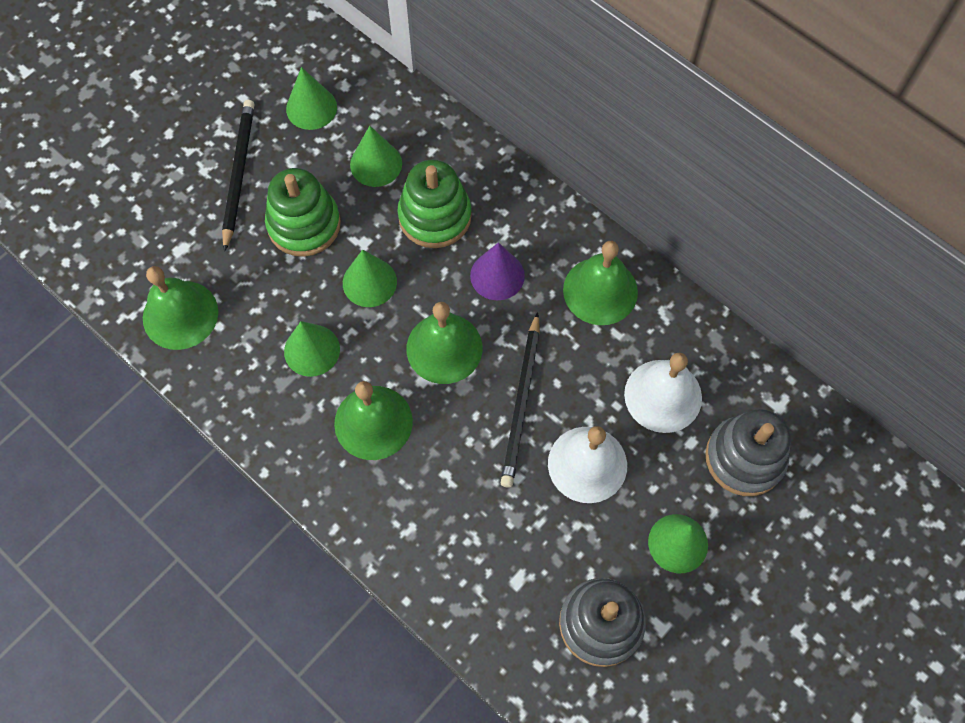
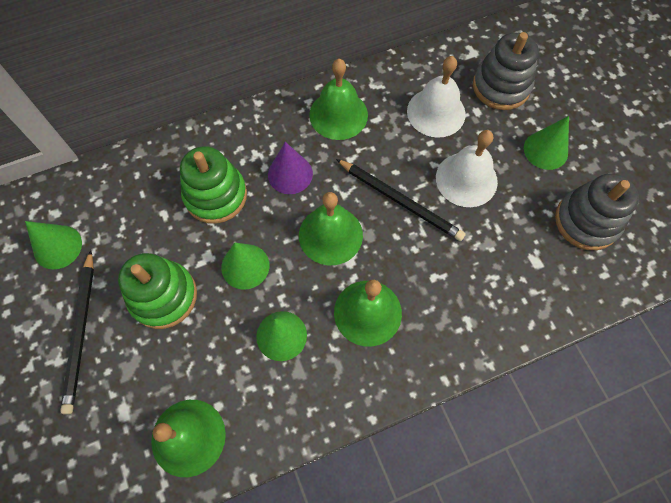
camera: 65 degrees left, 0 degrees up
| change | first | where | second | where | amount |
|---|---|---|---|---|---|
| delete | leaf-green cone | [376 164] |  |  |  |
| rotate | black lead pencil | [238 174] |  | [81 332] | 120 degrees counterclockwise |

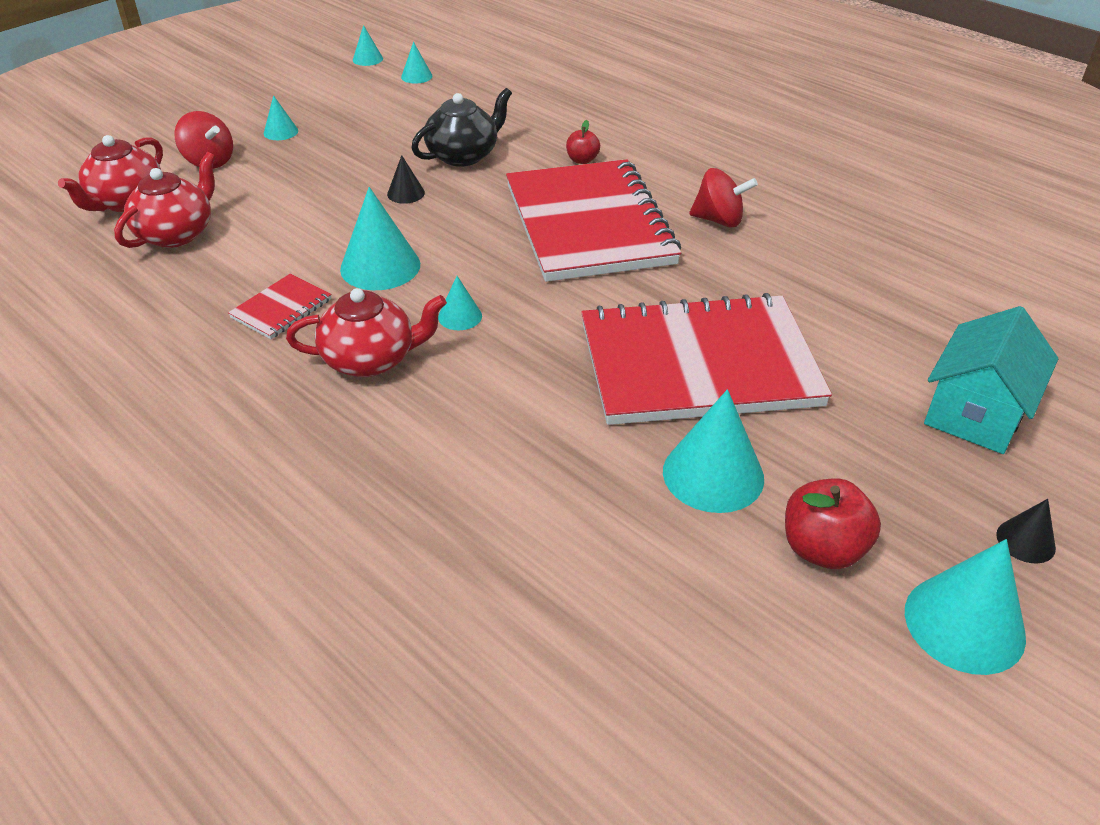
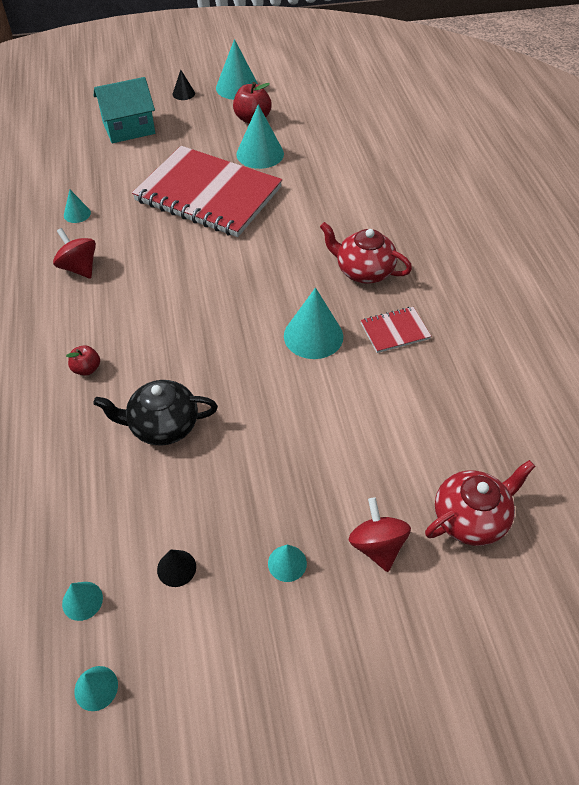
camera: 145 degrees left, 10 degrees up
| change | first | where | second | where | amount |
|---|---|---|---|---|---|
| delete | scarlet tea pot | [177 234] |  |  |  |
| delete | scarlet notepad | [589 224] |  |  |  |
| move | black cone | [406 193] |  | [176 568] |  |
| move | teal cone | [460 316] |  | [77 214] |  |

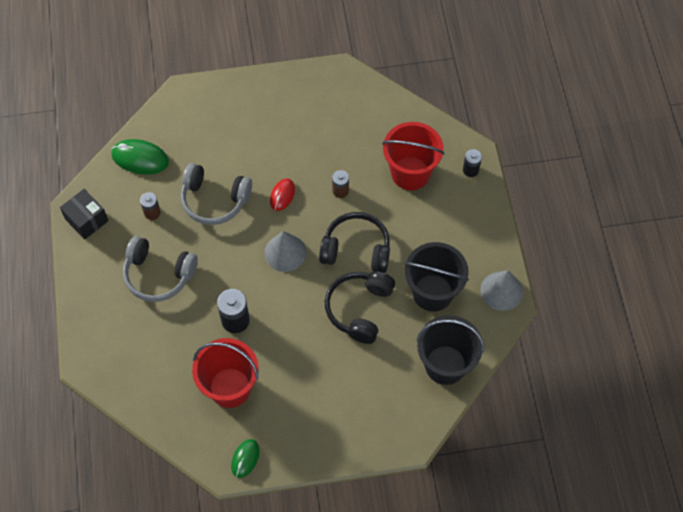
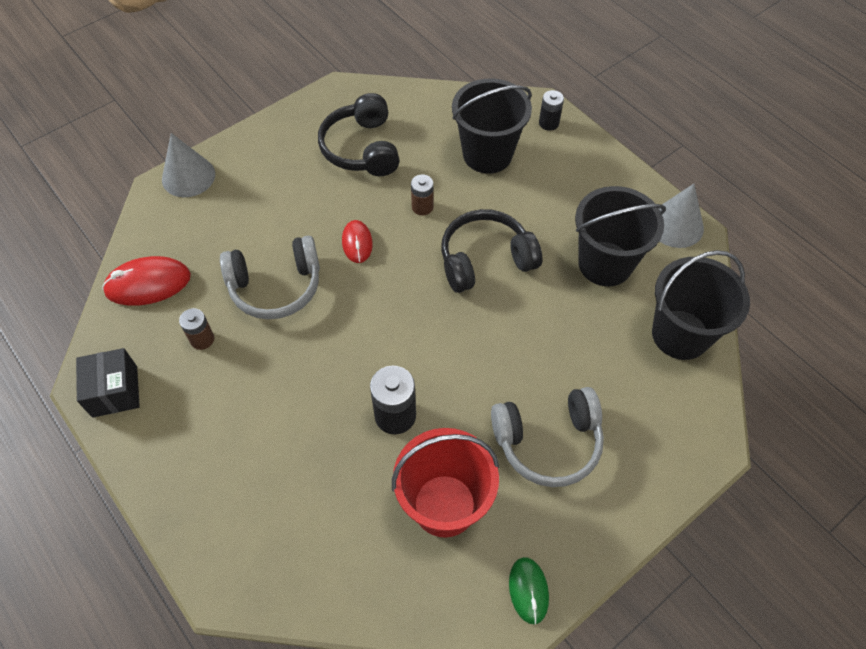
camera: 30 degrees left, 5 degrees down
| change | first | where | second | where | amount |
|---|---|---|---|---|---|
| move | grey headset | [158 274] |  | [548 442] |  |
| move | grey cone | [285 252] |  | [188 176] |  |
| move | black headset | [359 309] |  | [362 148] |  |
| recolor | leaf-green computer mouse | [140 158] | scarlet computer mouse | [148 284] |  |
| recolor | scarlet sand bucket | [410 173] | black sand bucket | [487 154] |  |
| rotate | black parcel | [87 220] |  | [115 391] | 60 degrees clockwise |

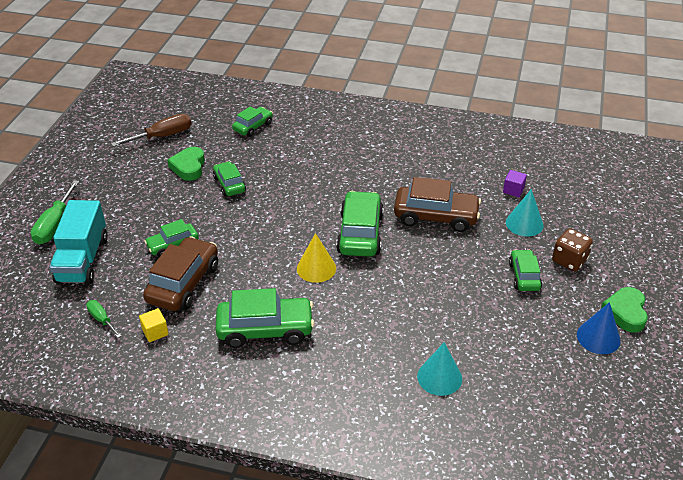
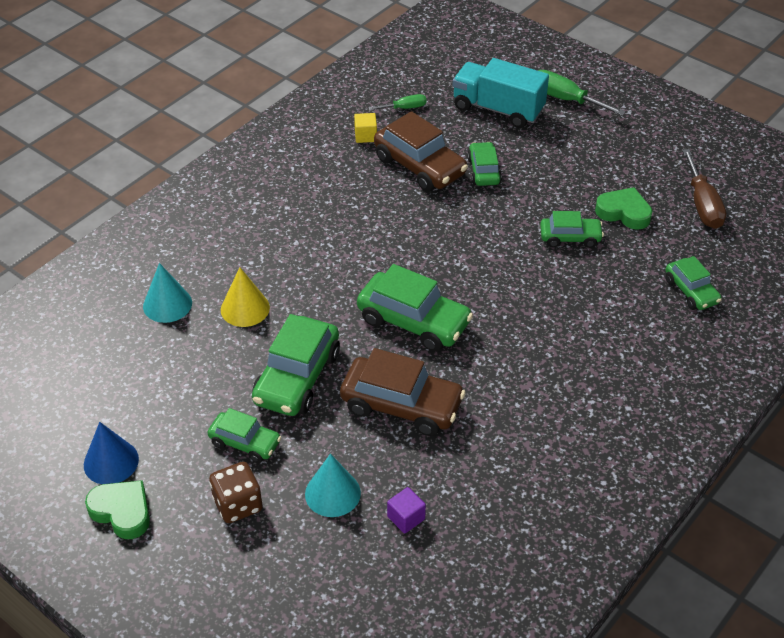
camera: 115 degrees right, 5 degrees up
| change | first | where | second | where | amount |
|---|---|---|---|---|---|
| move | leaf-green car | [265 329] |  | [297 377] |  |
| move | bright yellow cone | [316 268] |  | [245 308] |  |
| rotate | russet car | [436 216] |  | [401 405] | 105 degrees counterclockwise |

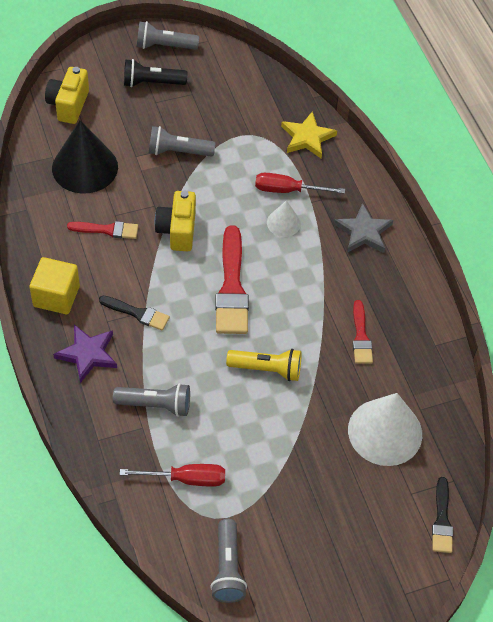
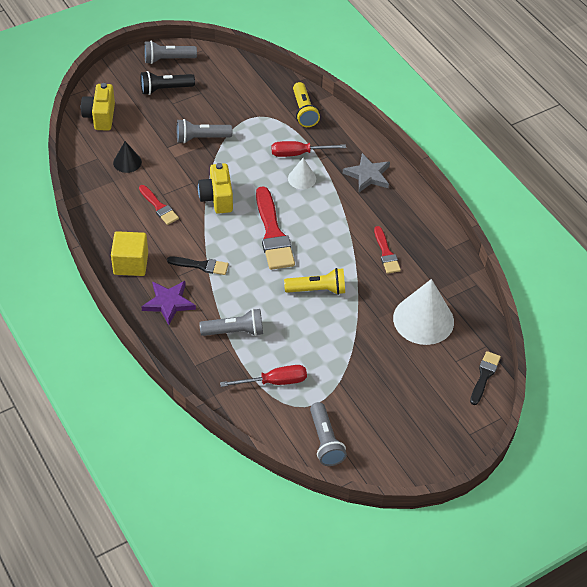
camera: 10 degrees left, 5 degrees down
| change | first | where | second | where | amount |
|---|---|---|---|---|---|
| replace | bright yellow star | [307 137] | bright yellow pocket torch | [304 111] |  |
| rotate | scarlet brush | [107 230] |  | [159 207] | 60 degrees clockwise |
| rotate | black brush | [442 520] |  | [484 376] | 150 degrees counterclockwise |
| resize | black cone | [85 167] |  | [127 162] | x0.51 |

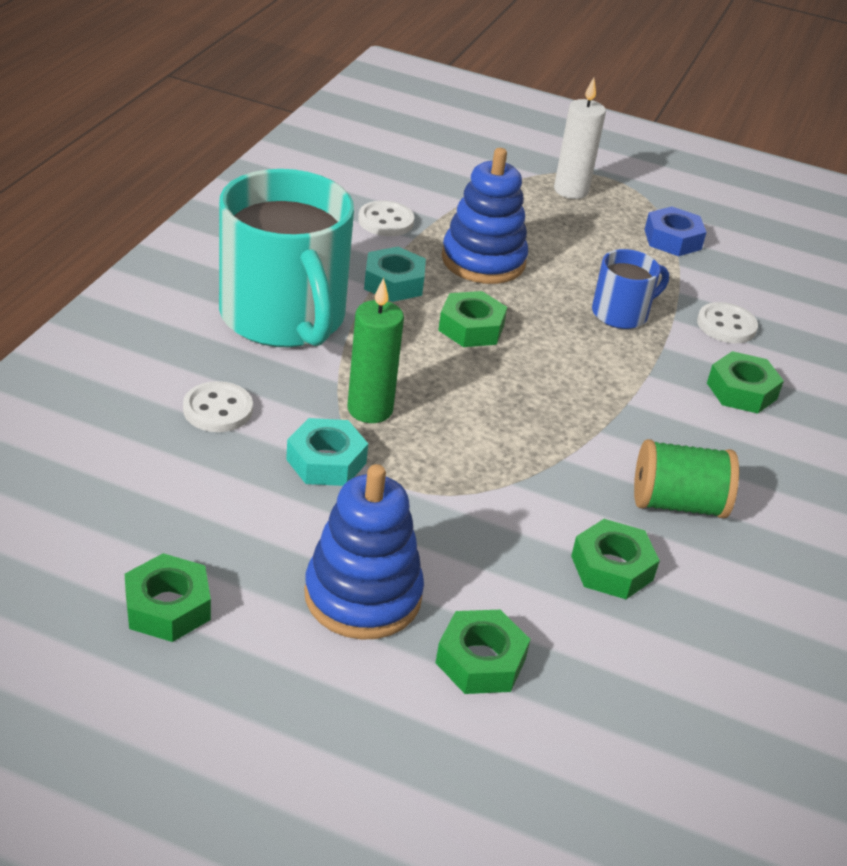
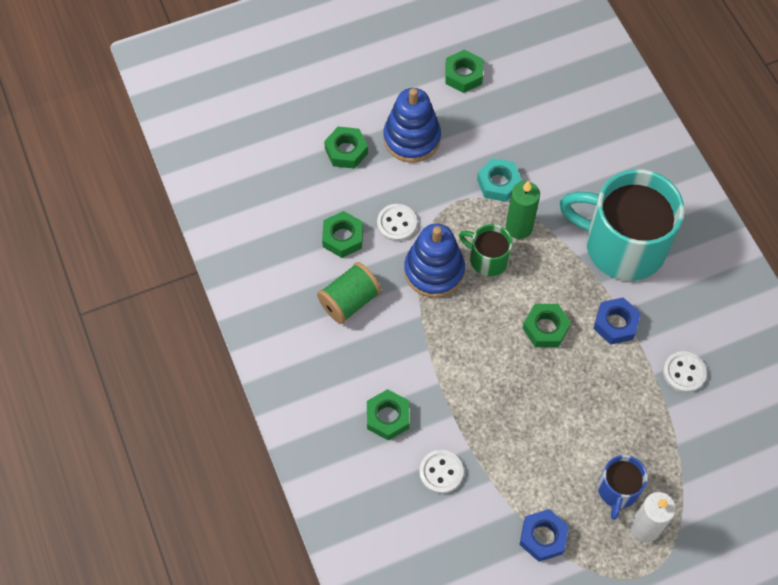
camera: 140 degrees right, 25 degrees up
| change | first | where | second | where | amount |
|---|---|---|---|---|---|
| insert |  |  | leaf-green tea mug | [487 259] |  |
| move | pure white sewing button | [218 409] |  | [397 223] |  |
| move | blue ring stacker | [483 261] |  | [434 271] |  |
| move | blue tea mug | [621 313] |  | [617 490] |  |
| recolor | teal hexagon nut | [394 283] | blue hexagon nut | [615 324] |  |

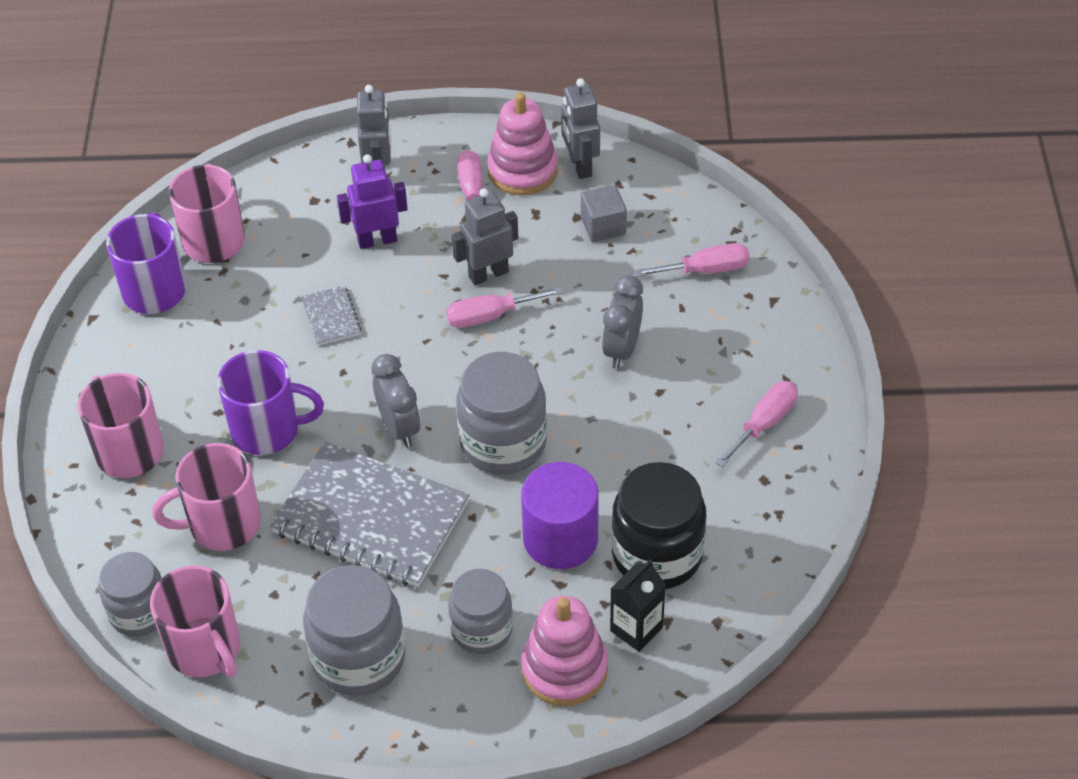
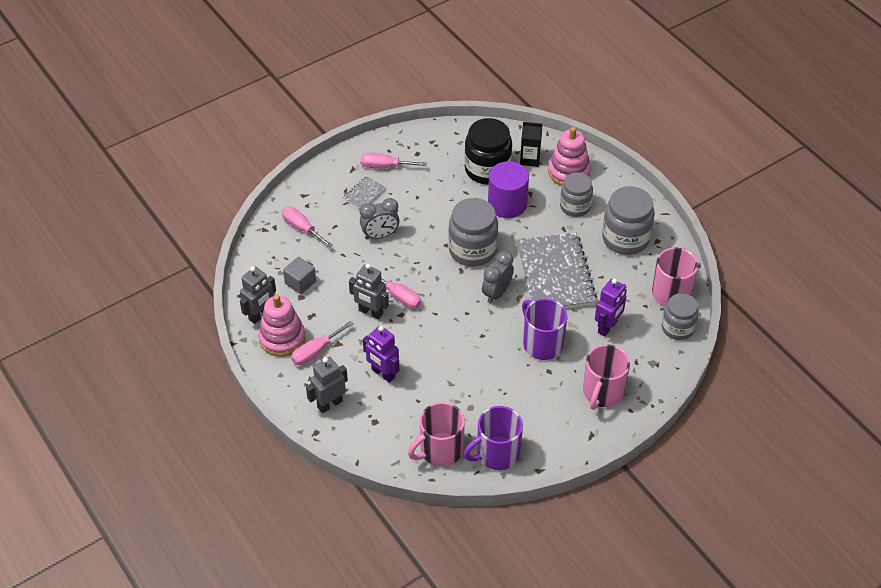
camera: 125 degrees left, 0 degrees up
| change | first | where | second | where | amount |
|---|---|---|---|---|---|
| move | grey notepad | [331 317] |  | [364 194] |  |
| replace | rosy tea mug | [222 524] | violet robot | [607 327] |  |

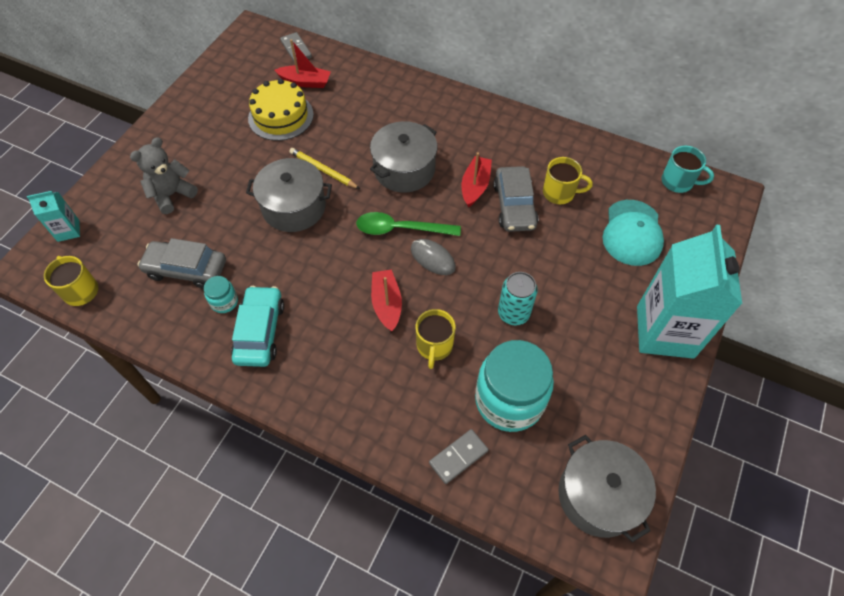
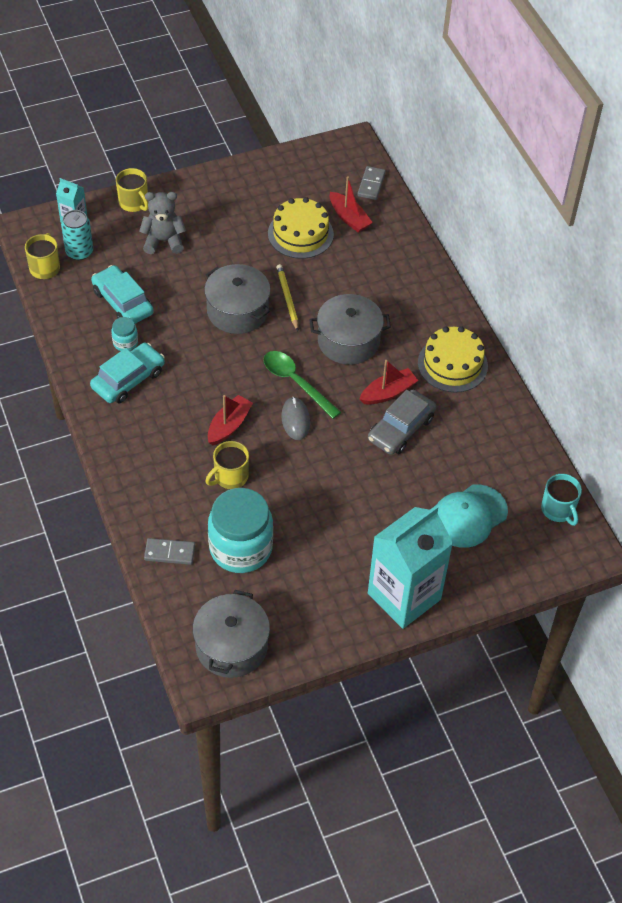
camera: 40 degrees right, 5 degrees down
| change | first | where | second | where | amount |
|---|---|---|---|---|---|
| insert |  |  | bright yellow gateau | [452 364] |  |
| move | teal can | [513 313] |  | [79 252] |  |
| move | bright yellow tea mug | [559 193] |  | [134 203] |  |
| recolor | grey car | [186 269] | teal car | [123 302] |  |

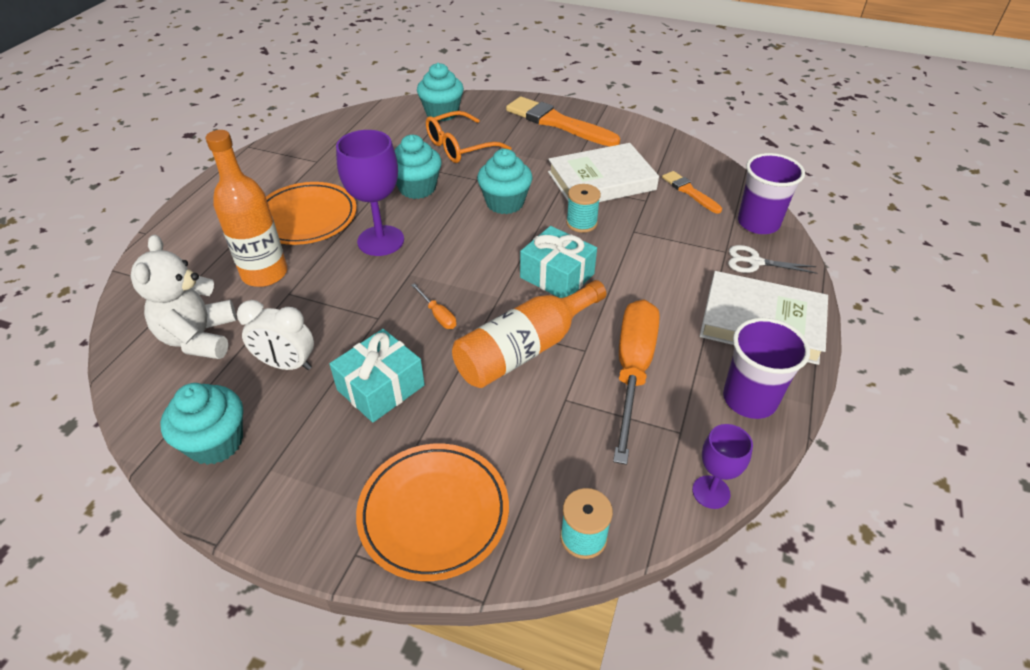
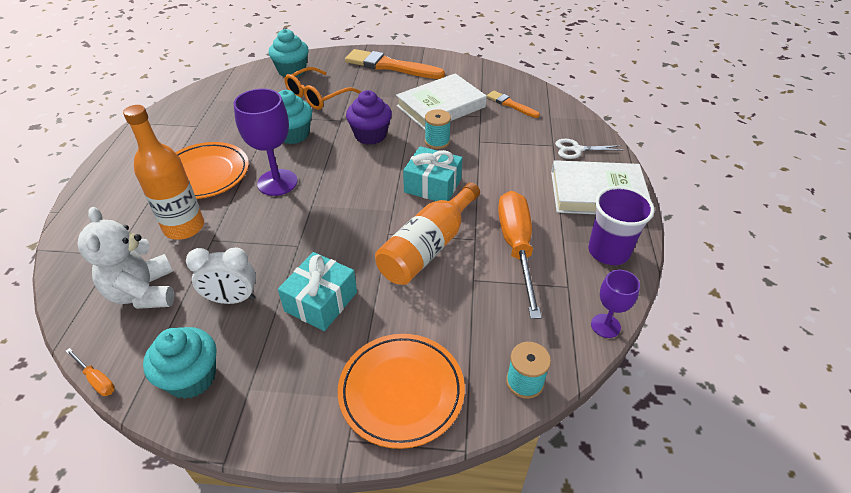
camera: 15 degrees left, 0 degrees up
| change | first | where | second | where | amount |
|---|---|---|---|---|---|
| delete | violet tumbler | [758 223] |  |  |  |
| move | orange flat screwdriver | [438 315] |  | [97 380] |  |
| recolor | teal muffin | [505 203] | violet muffin | [370 135] |  |

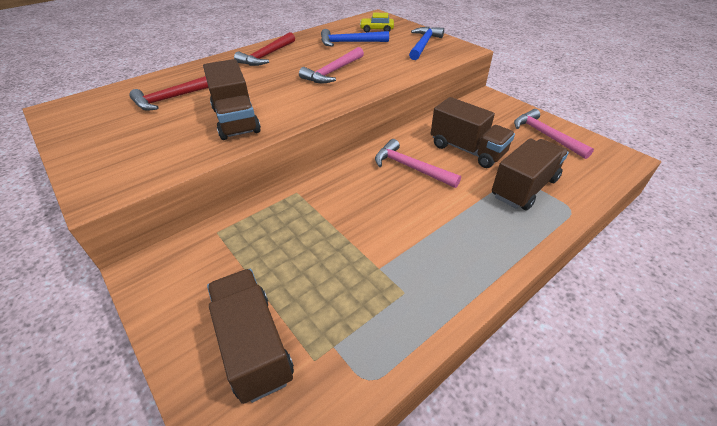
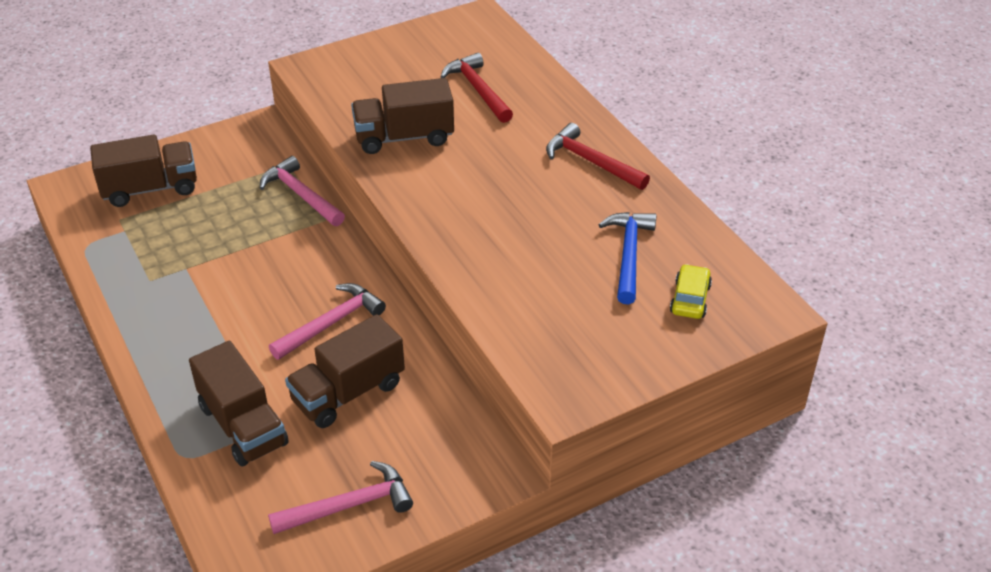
camera: 100 degrees right, 0 degrees up
| change | first | where | second | where | amount |
|---|---|---|---|---|---|
| delete | blue hammer | [423 44] |  |  |  |
| move | rosy hammer | [333 72] |  | [301 195] |  |

